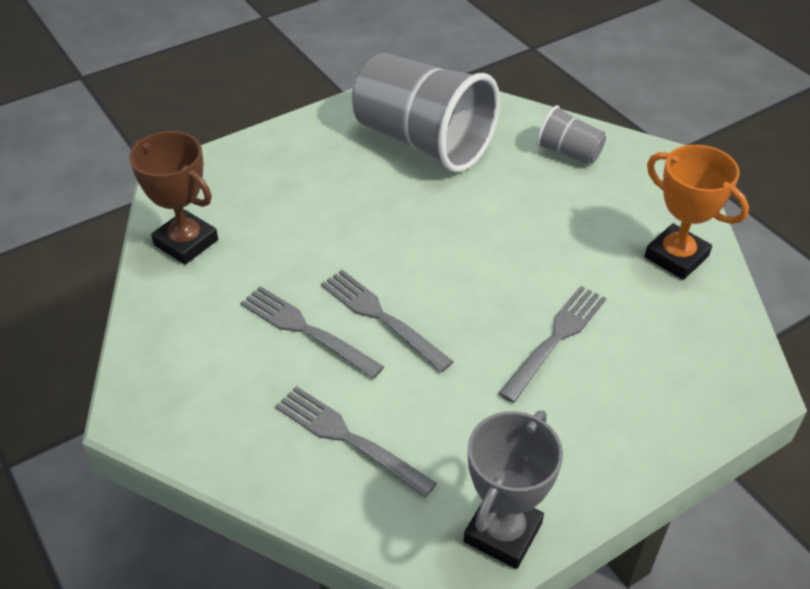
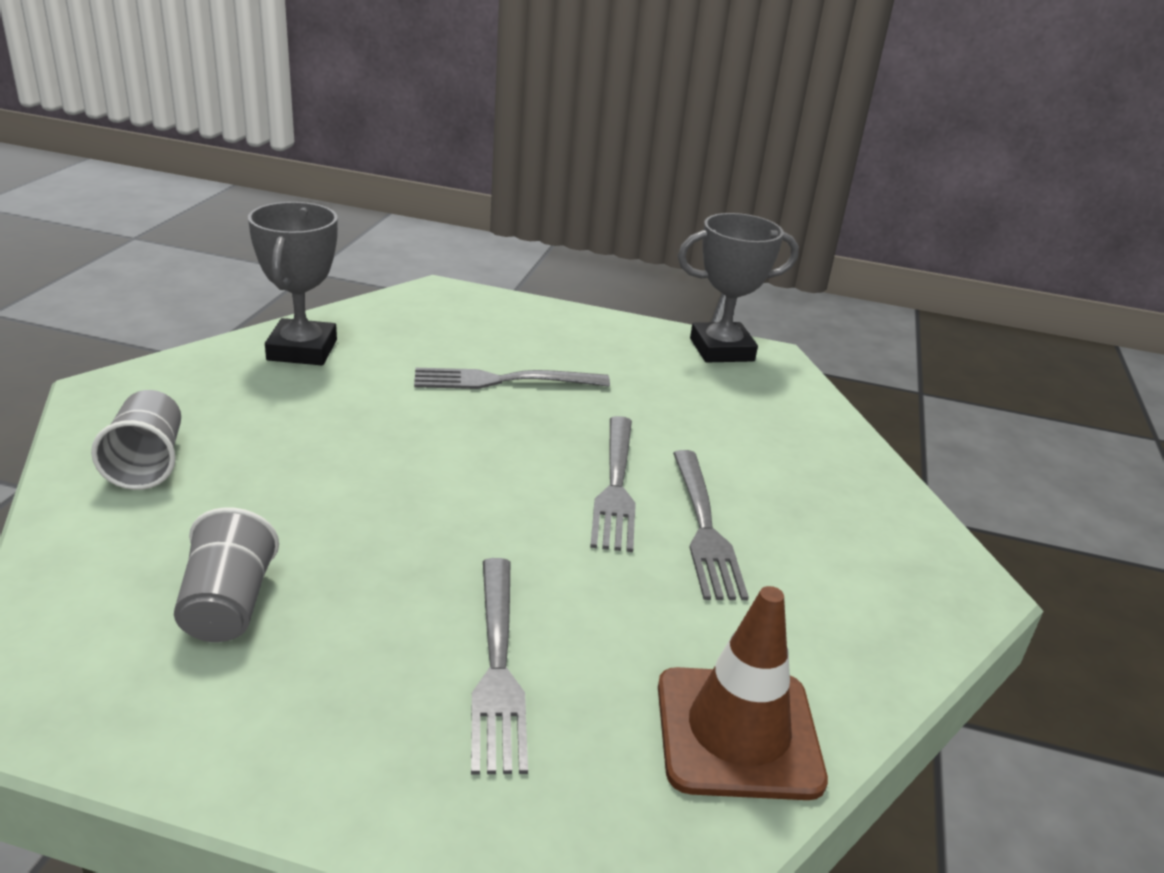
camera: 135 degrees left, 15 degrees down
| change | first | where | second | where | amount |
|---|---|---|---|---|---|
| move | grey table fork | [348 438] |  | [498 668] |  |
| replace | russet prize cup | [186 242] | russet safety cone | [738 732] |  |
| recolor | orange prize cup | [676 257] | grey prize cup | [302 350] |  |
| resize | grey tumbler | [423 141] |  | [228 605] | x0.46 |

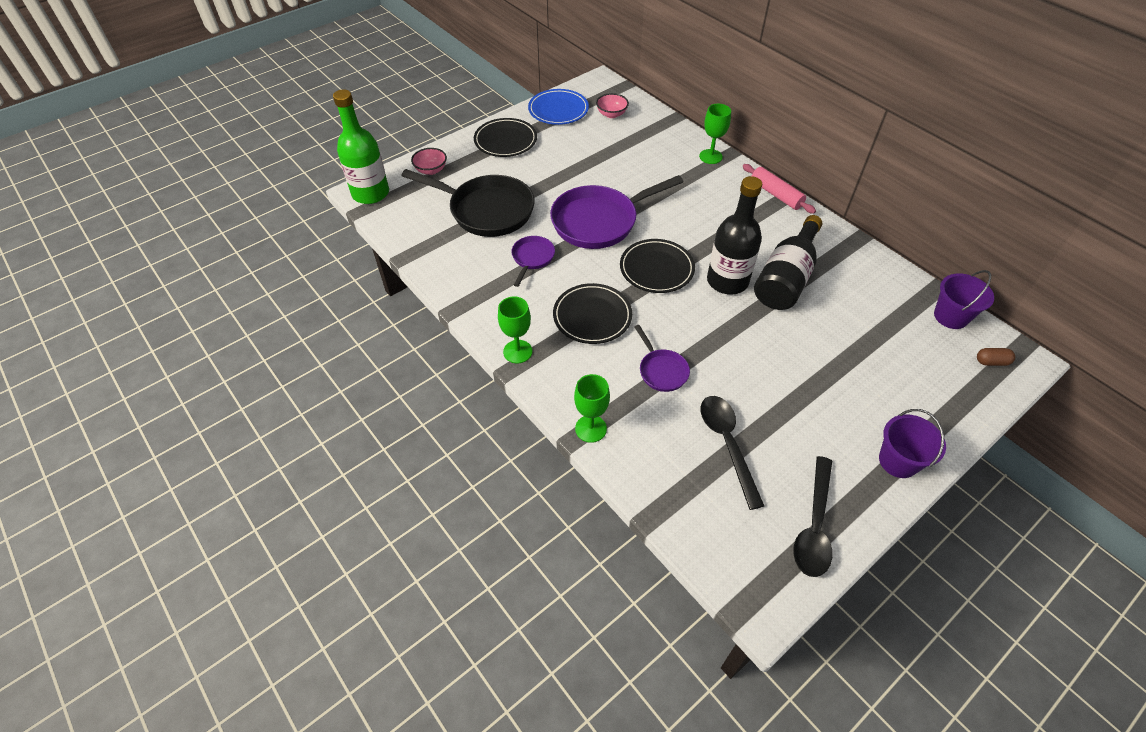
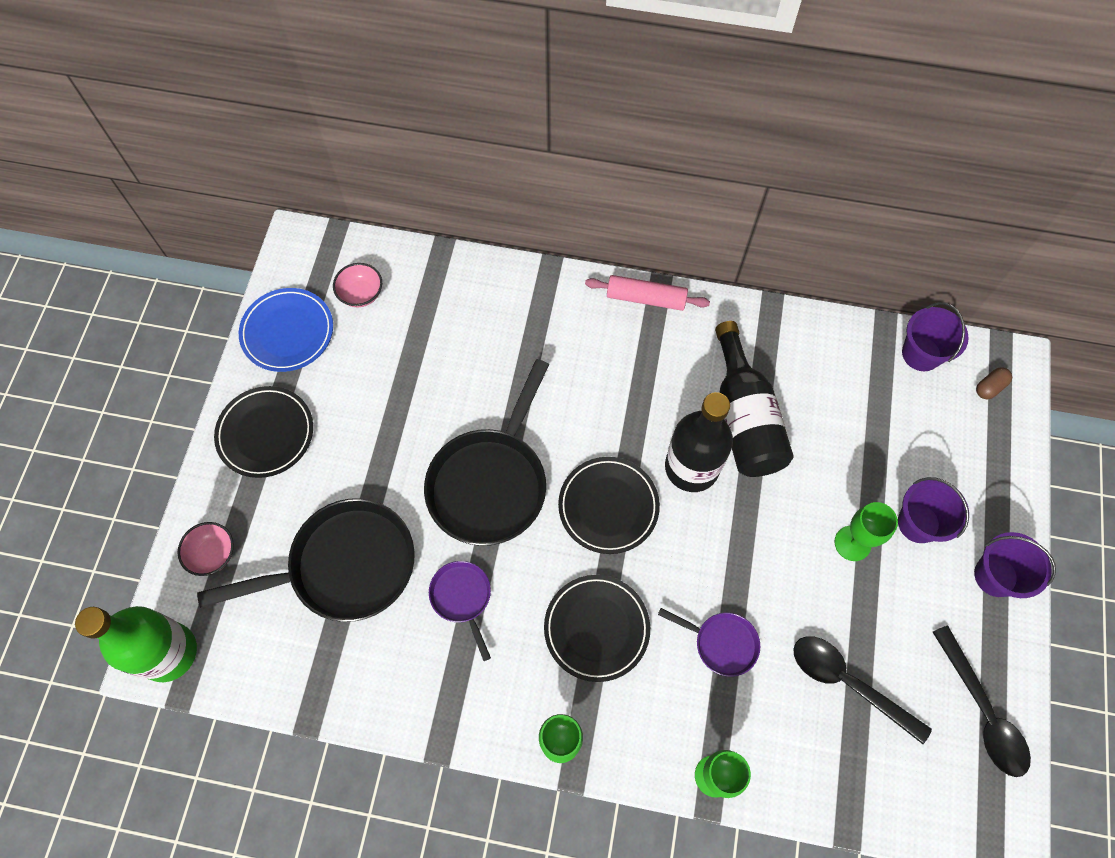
camera: 40 degrees left, 15 degrees up
| change | first | where | second | where | amount |
|---|---|---|---|---|---|
| insert |  |  | violet sand bucket | [918 523] |  |
| move | leaf-green chalice | [710 156] |  | [852 543] |  |
| recolor | violet pan | [599 221] | black pan | [490 483] |  |

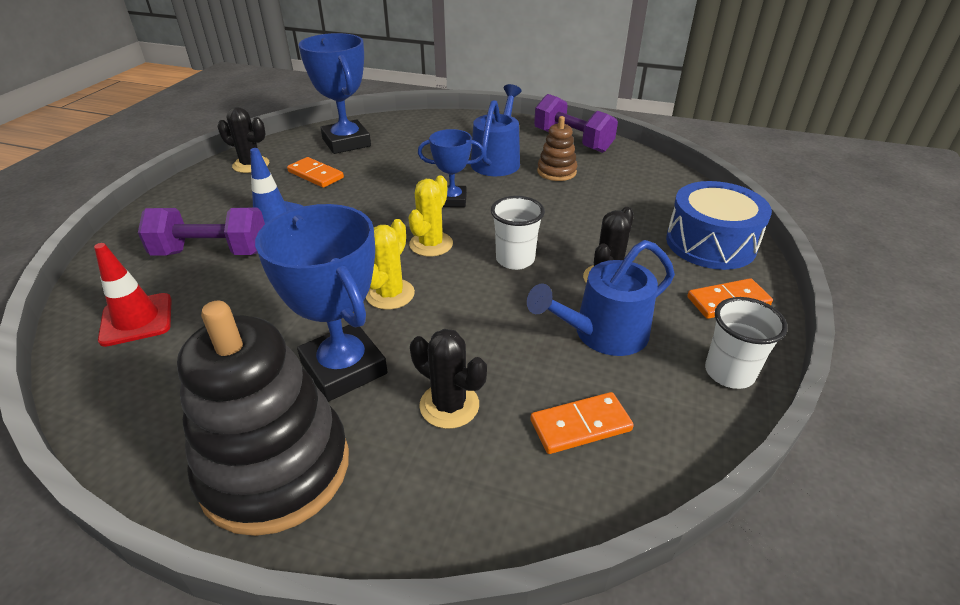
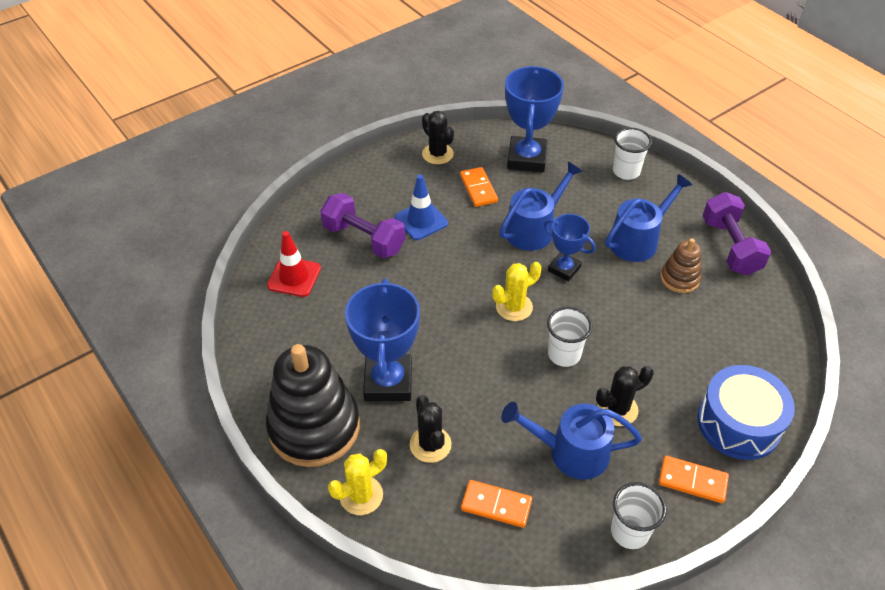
camera: 35 degrees right, 10 degrees up
| change | first | where | second | where | amount |
|---|---|---|---|---|---|
| insert |  |  | blue watering pot | [534 229] |  |
| insert |  |  | pure white tumbler | [626 171] |  |
| move | bright yellow prickly plant | [390 294] |  | [361 495] |  |

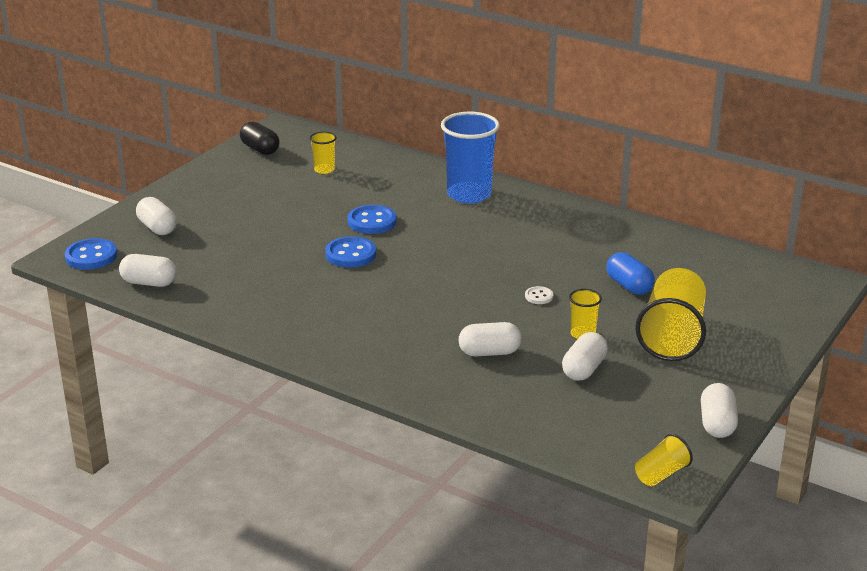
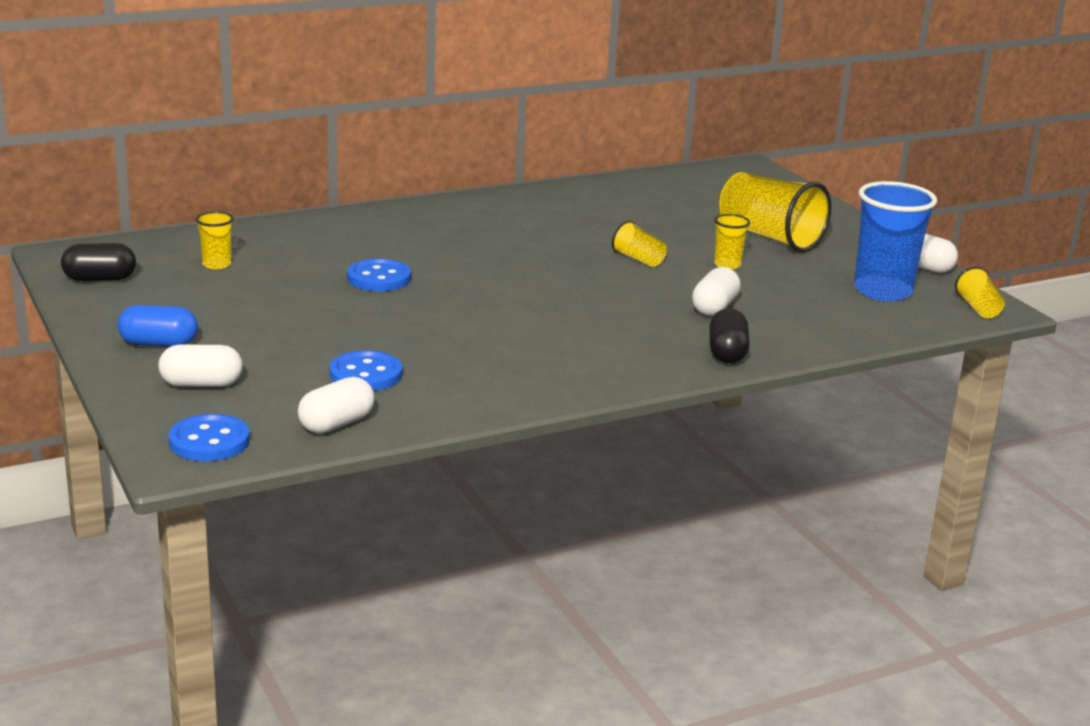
camera: 60 degrees left, 5 degrees down
| change | first | where | second | where | amount |
|---|---|---|---|---|---|
| delete | pure white pill | [584 369] |  |  |  |
| insert |  |  | black pill | [727 353] |  |
| move | blue sewing button | [350 254] |  | [366 374] |  |
| move | blue tumbler | [469 194] |  | [882 291] |  |
| move | blue pill | [629 286] |  | [159 344] |  |
| replace | pure white sewing button | [539 296] | bright yellow tumbler | [638 259] |  |

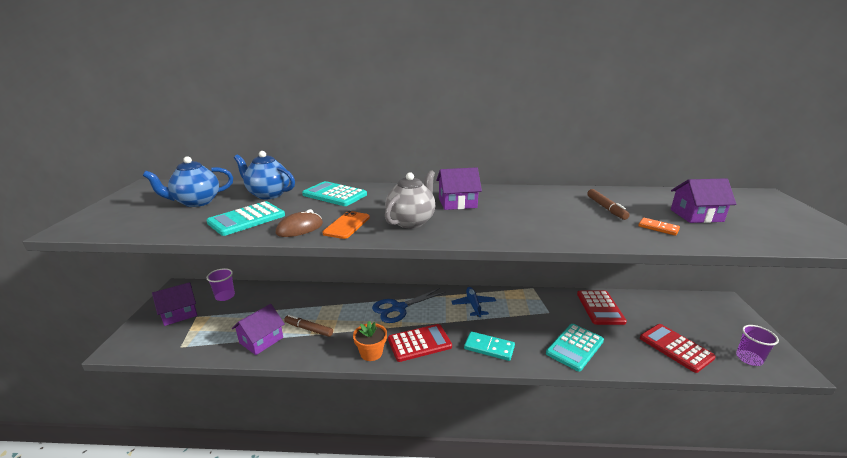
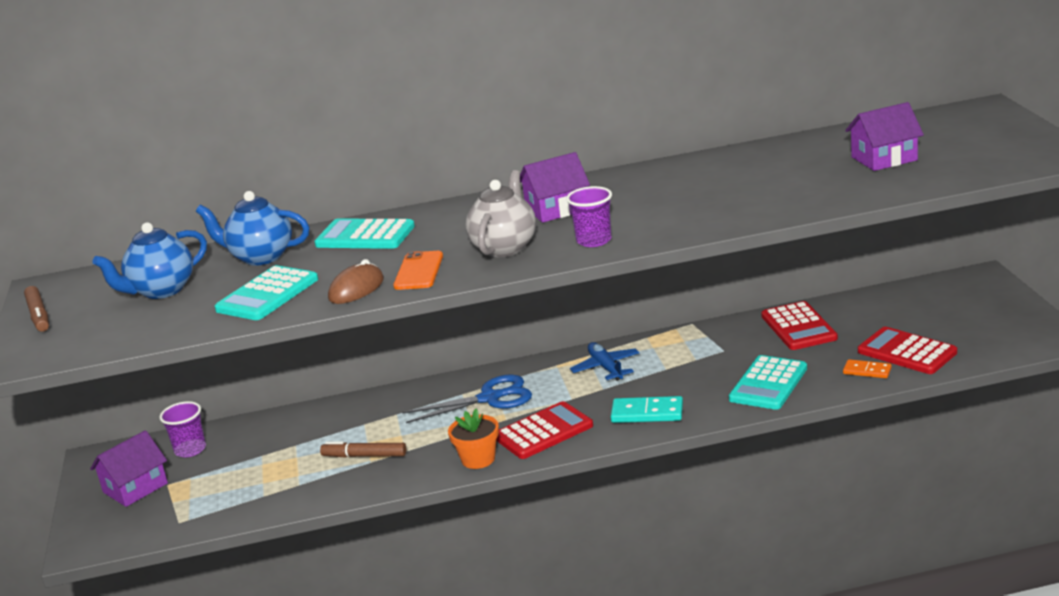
camera: 10 degrees left, 0 degrees up
| change | first | where | second | where | amount |
|---|---|---|---|---|---|
| delete | violet toy house | [261 340] |  |  |  |
| move | russet felt pen | [606 208] |  | [39 315] |  |
| move | orange domino tile | [658 228] |  | [867 371] |  |
| move | violet tumbler | [749 359] |  | [594 240] |  |
| rotate | blue pair of scissors | [398 308] |  | [490 398] | 150 degrees counterclockwise |

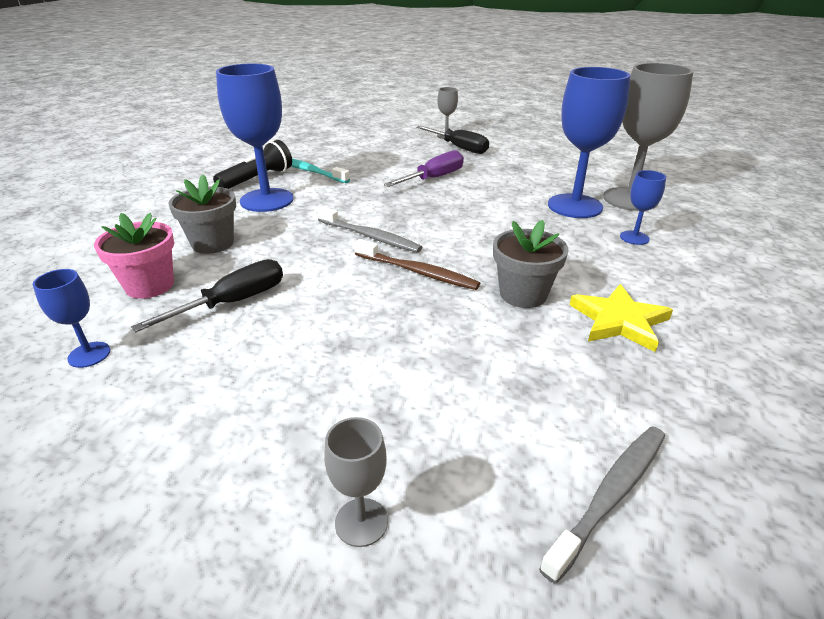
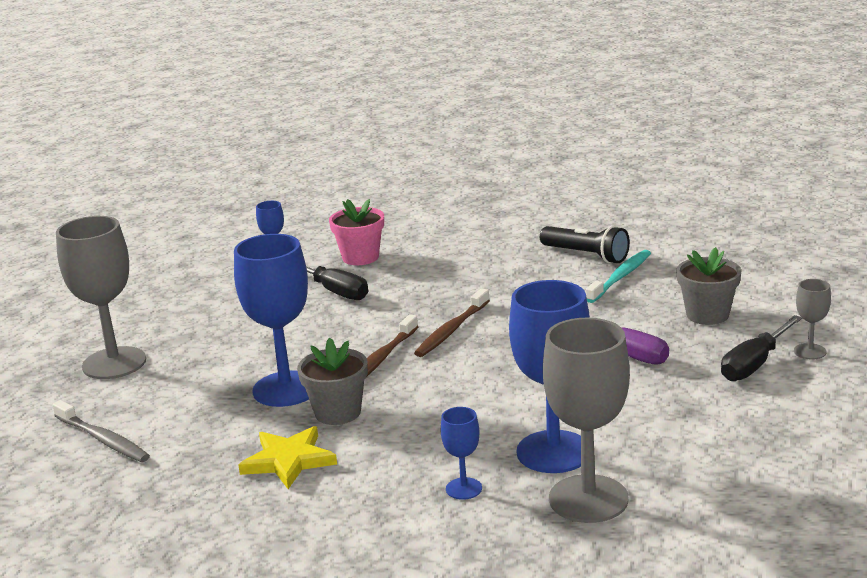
camera: 90 degrees right, 10 degrees down
| change | first | where | second | where | amount |
|---|---|---|---|---|---|
| move | grey flower pot | [213 243] |  | [707 315] |  |
| move | blue chalice | [267 200] |  | [286 389] |  |
| recolor | grey dental brush | [369 236] | russet dental brush | [452 330] |  |
| resize | grey chalice | [361 522] |  | [114 363] | x2.12 |

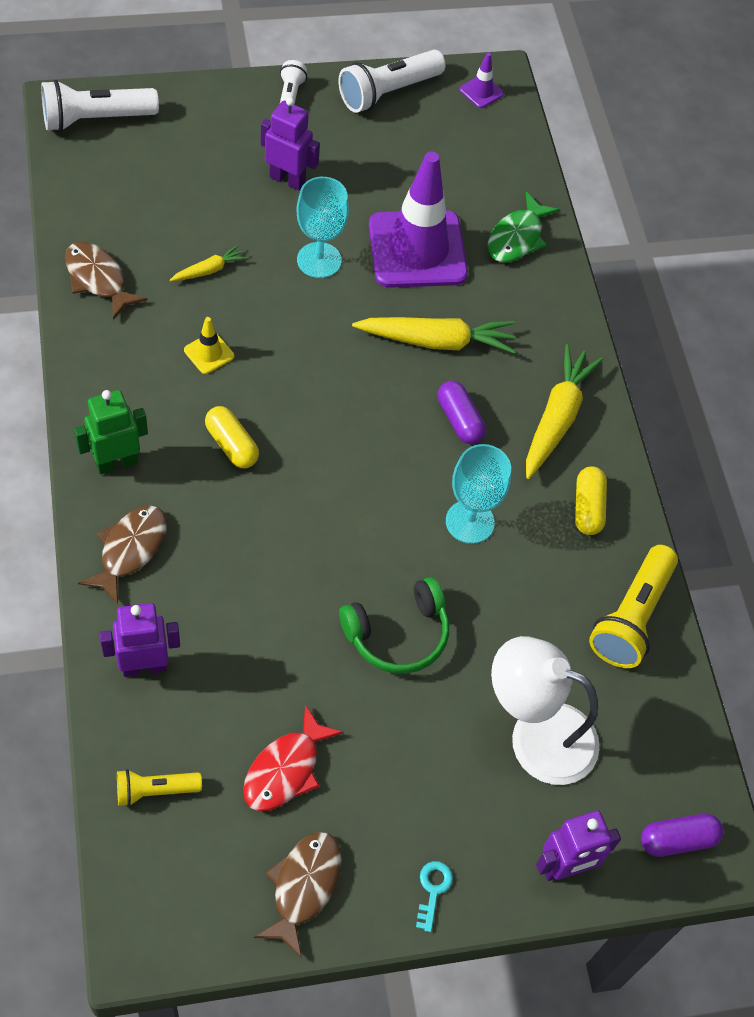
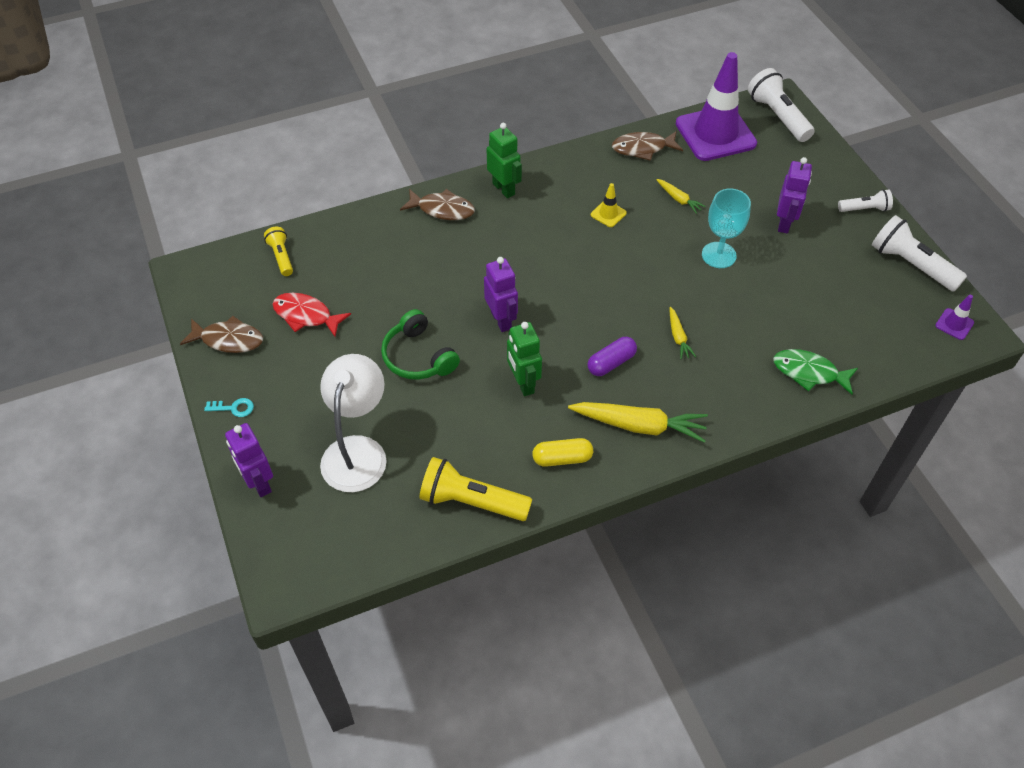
camera: 85 degrees right, 5 degrees down
| change | first | where | second | where | amount |
|---|---|---|---|---|---|
| delete | bright yellow pill | [232 445] |  |  |  |
| delete | violet pill | [677 840] |  |  |  |
| move | violet robot | [144 666] |  | [501 320] |  |
| move | violet safety cone | [417 249] |  | [715 134] |  |
| replace | teal chalice | [470 522] | leaf-green robot | [523 383] |  |
| rotate | russet fish | [98 279] |  | [642 148] | 135 degrees counterclockwise |
| resize | bright yellow root vegetable | [437 341] |  | [678 337] | x0.51 |

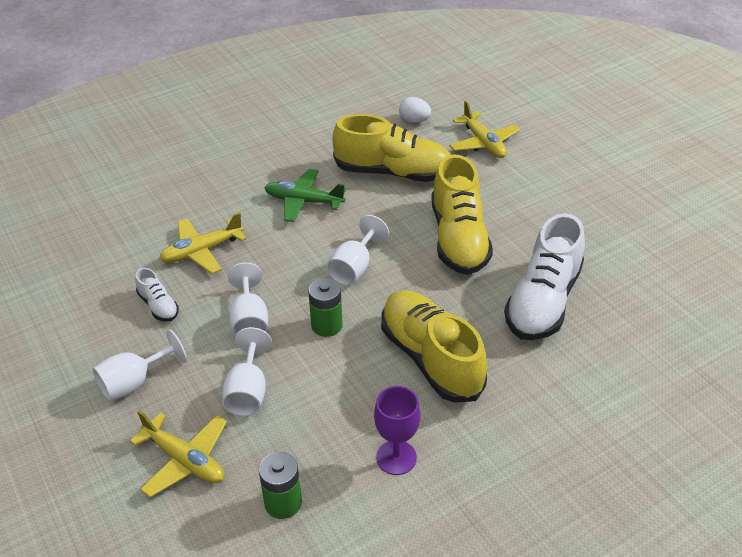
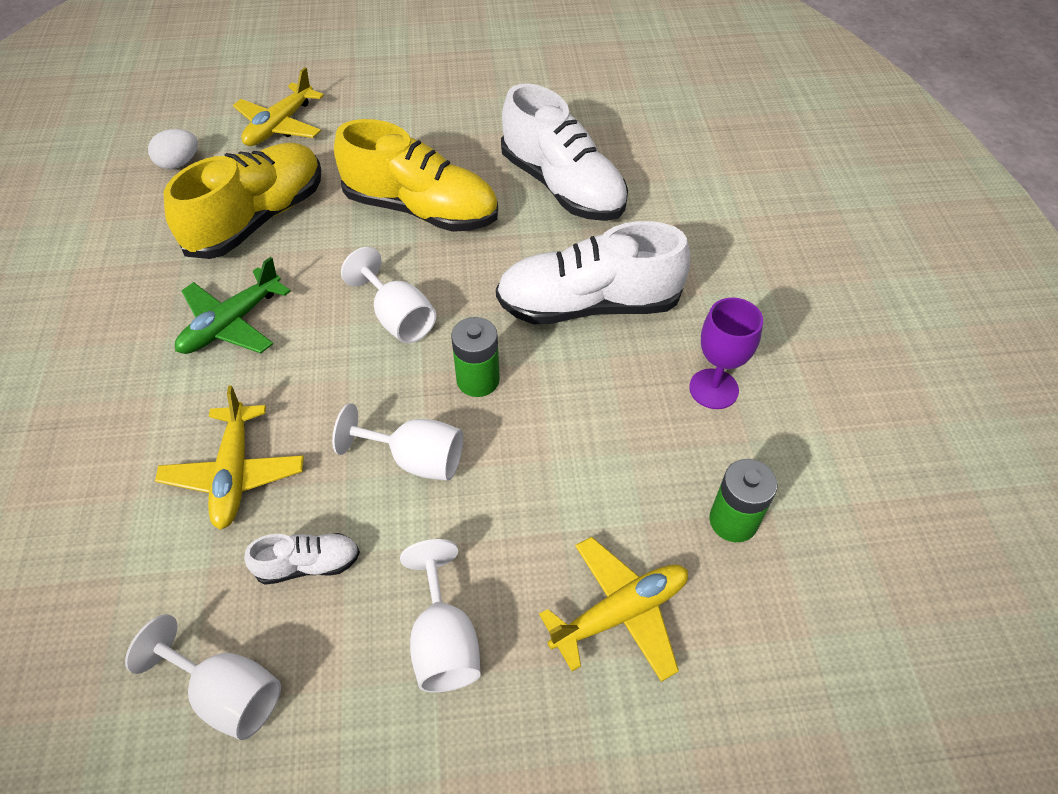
camera: 65 degrees left, 10 degrees up
| change | first | where | second | where | amount |
|---|---|---|---|---|---|
| move | pure white chalice | [248 392] |  | [228 693] |  |
| recolor | bright yellow lace-up shoe | [430 358] | pure white lace-up shoe | [588 305] |  |
| rotate | bright yellow plane | [483 143] |  | [280 126] | 120 degrees clockwise |

